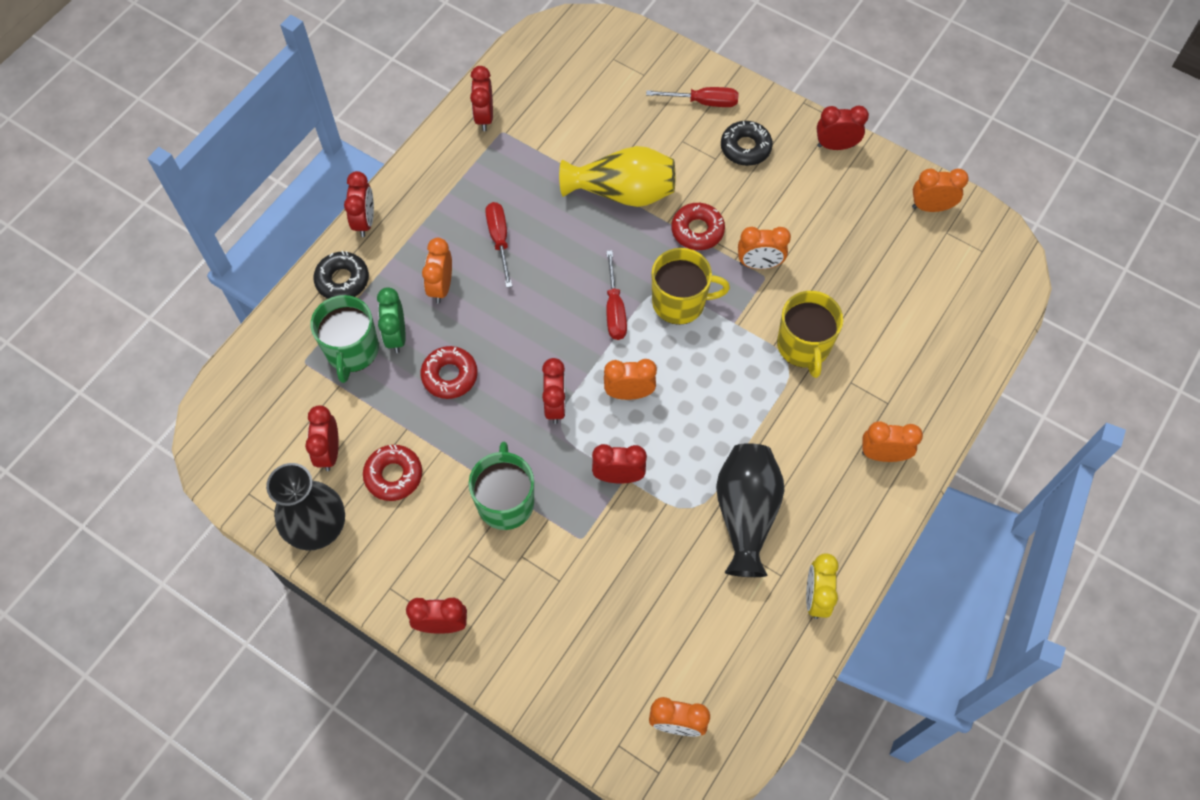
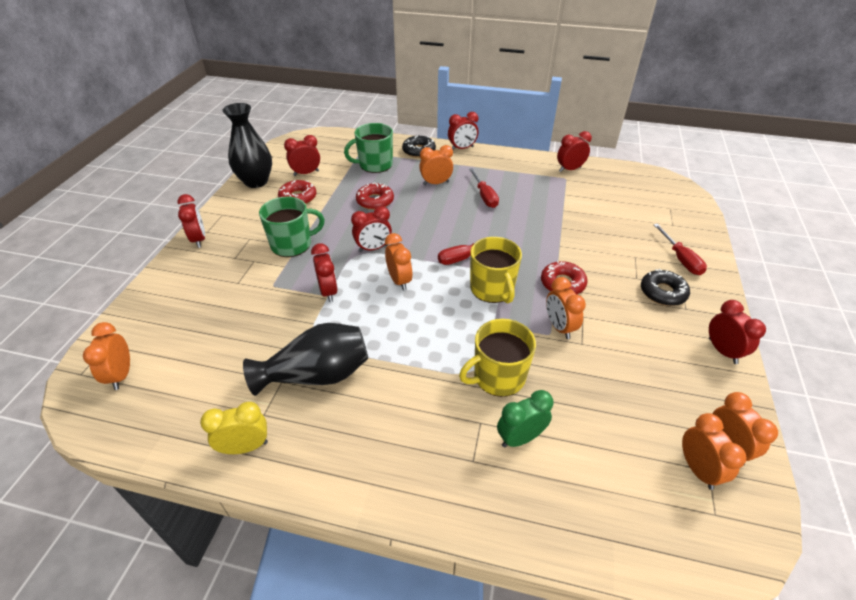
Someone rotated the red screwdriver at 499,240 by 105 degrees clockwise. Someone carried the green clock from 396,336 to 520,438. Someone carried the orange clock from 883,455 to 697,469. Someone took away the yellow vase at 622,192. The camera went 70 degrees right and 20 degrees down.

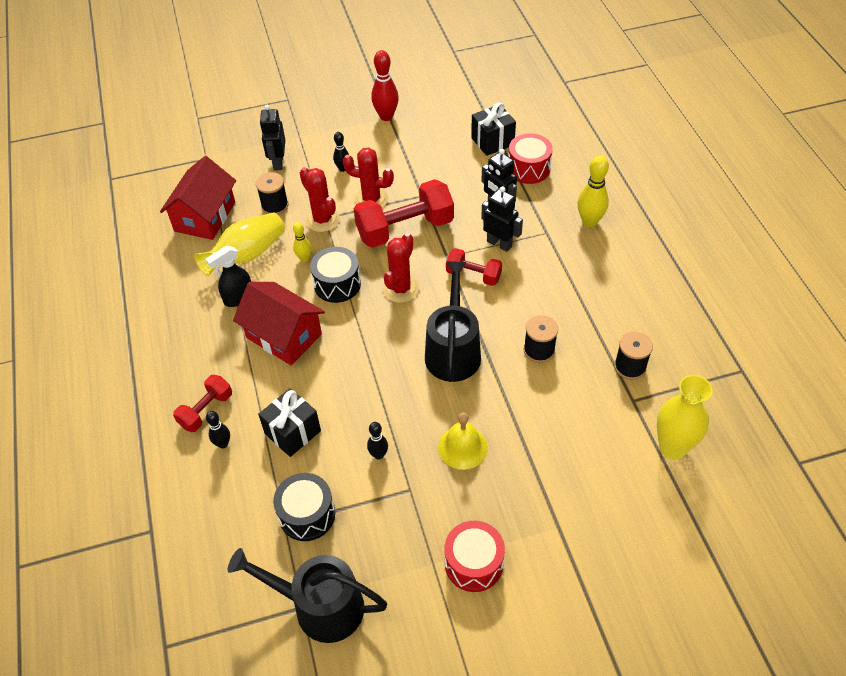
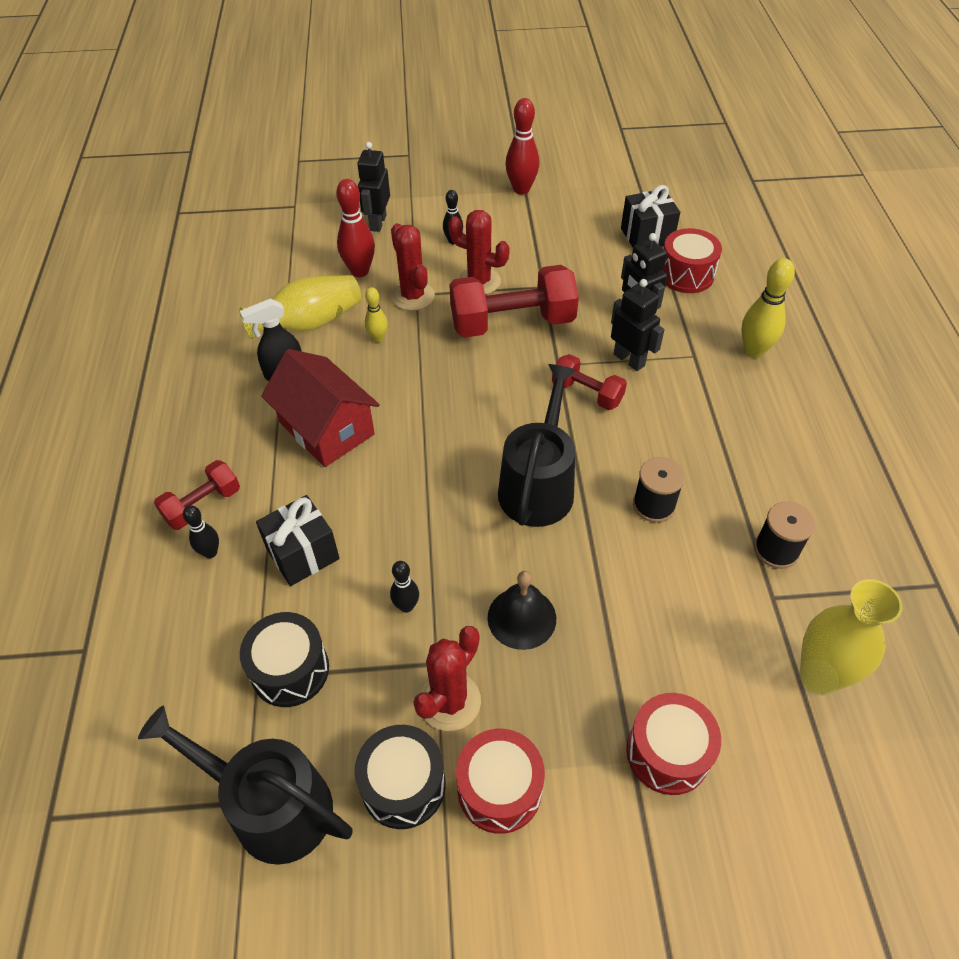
Someone swapped the black spool at 275,206 for the red bowling pin at 360,271. Someone carried the black drum from 337,284 to 403,785. Someone carried the red cactus from 400,289 to 450,701. Someone repainted the yellow bell at 462,447, which became the black bell at 521,618. Someone put down the red drum at 667,753. Someone took away the red house at 205,217. The camera went 10 degrees right and 0 degrees up.

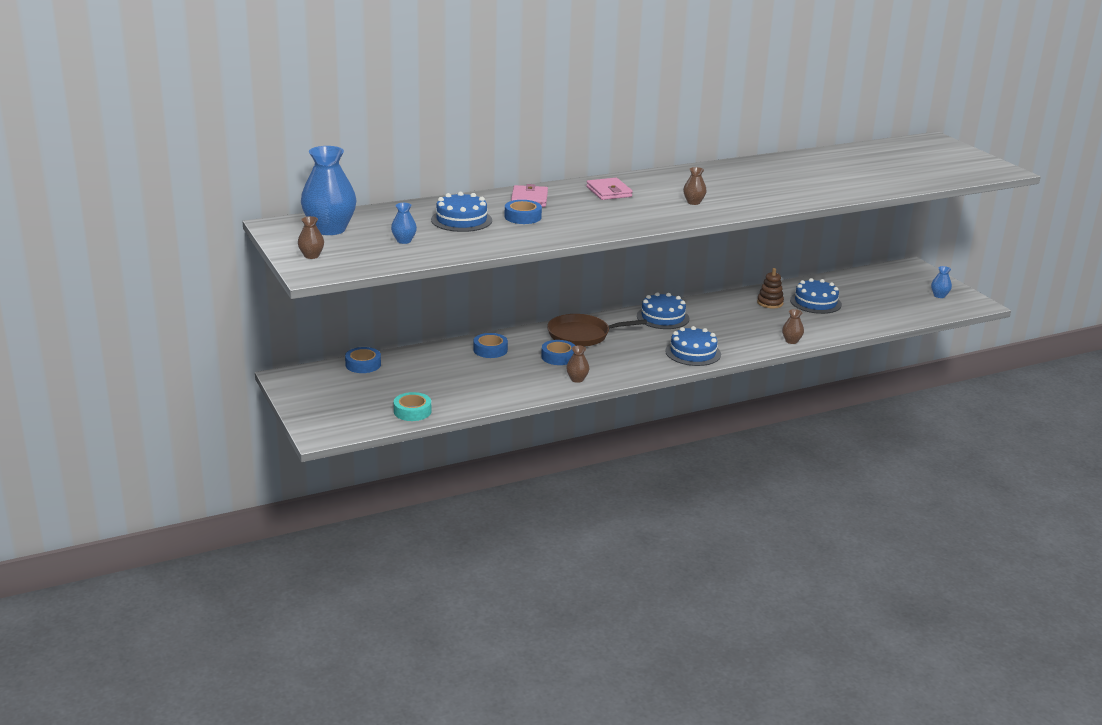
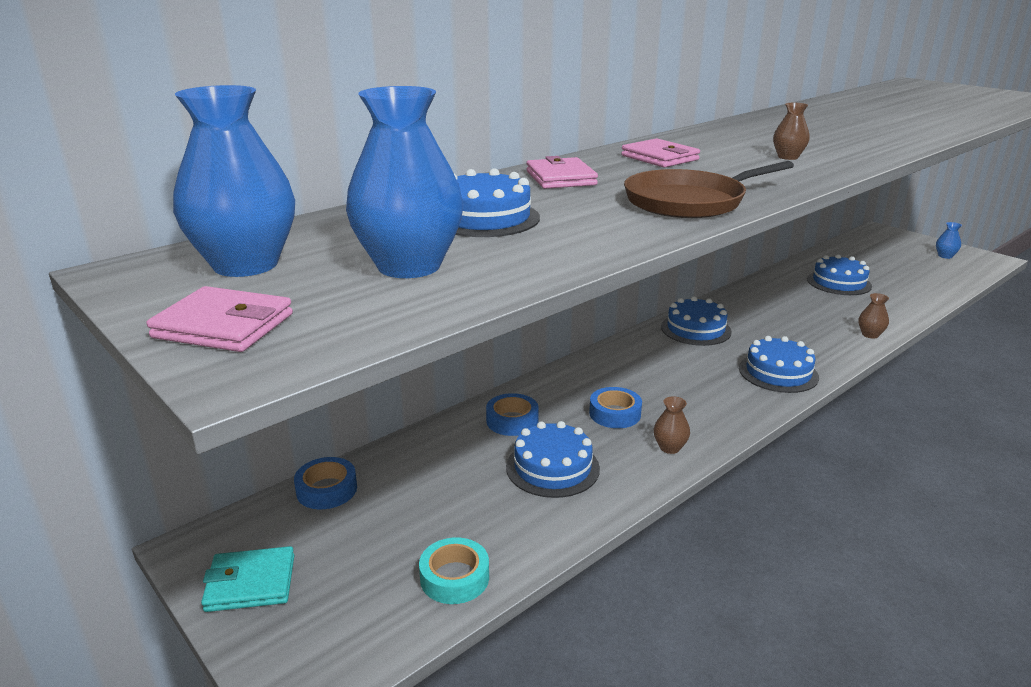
Someone swapped the brown vase at 311,256 for the pink wallet at 224,326. Someone put down the turquoise wallet at 250,583. Someone scaled the blue vase at 404,241 by 2.18. Someone put down the blue cake at 552,467. Someone carried the brown pan from 581,335 to 689,202. Someone took away the blue tape at 523,217. Someone took away the brown stacking toy at 770,303. The camera went 15 degrees left and 0 degrees up.

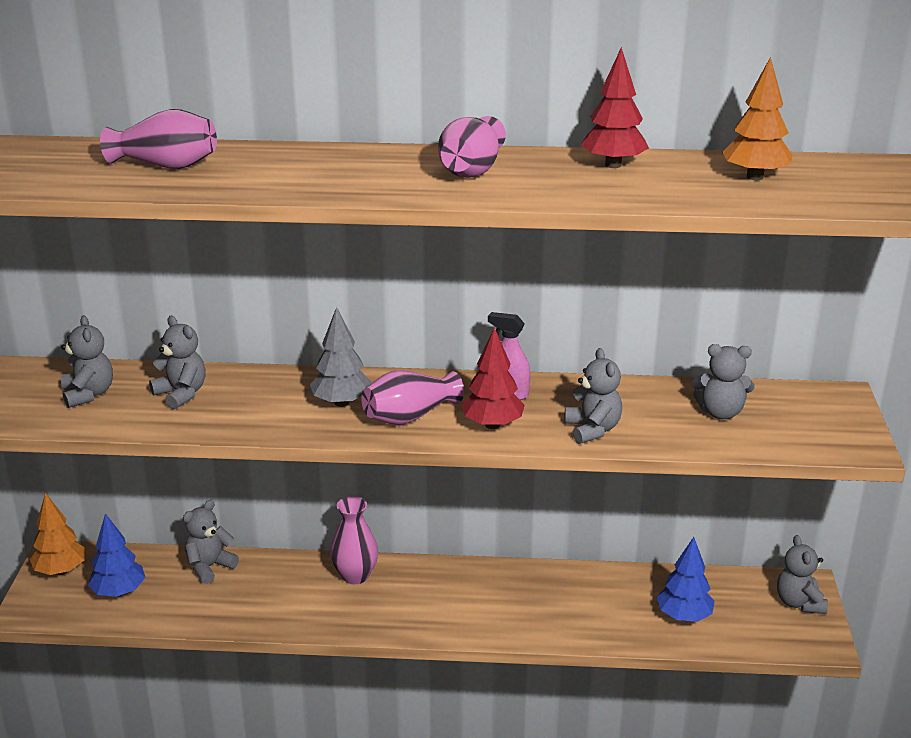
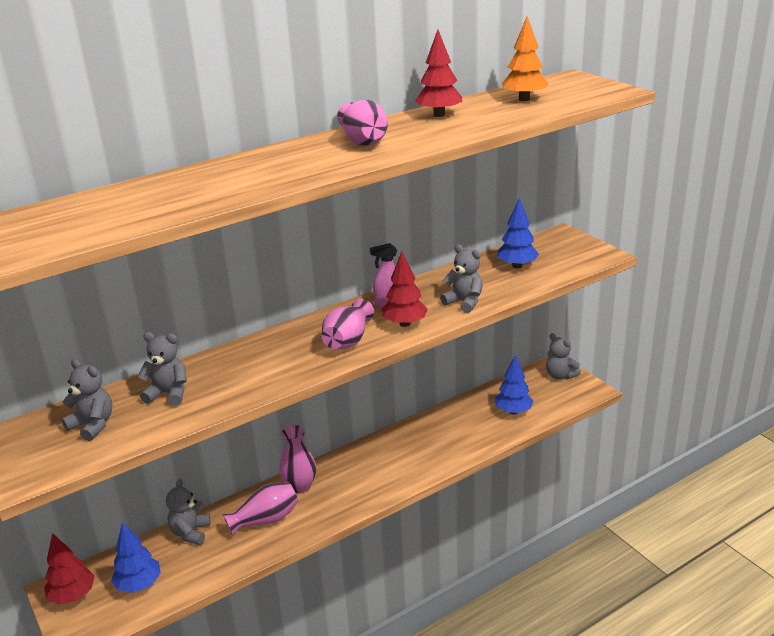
Someone repainted the orange tree at 61,570, which became the red tree at 73,595. Someone carried the pink vase from 166,165 to 265,520. Someone swapped the grey teddy bear at 720,412 for the blue tree at 517,266. Someone took away the grey tree at 341,402. The camera went 35 degrees left and 0 degrees up.

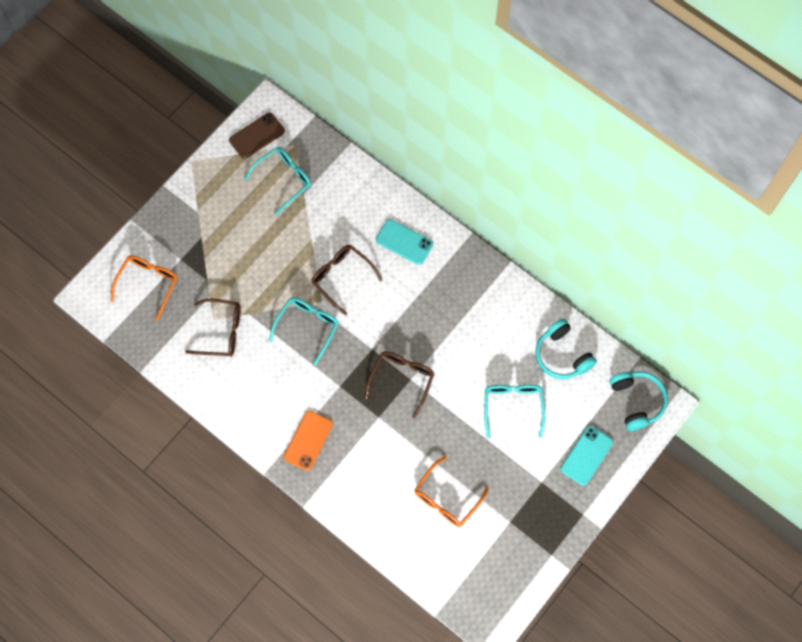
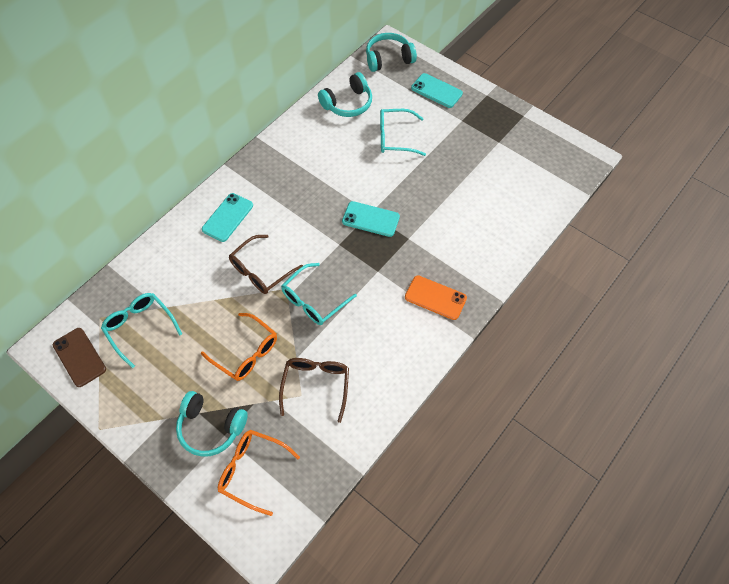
Someone put down the turquoise headphones at 211,427. Someone carried the orange glasses from 446,498 to 246,353. Someone rotated the turquoise glasses at 307,327 by 75 degrees counterclockwise. Someone swapped the brown glasses at 402,379 for the turquoise phone at 370,219. The camera went 90 degrees left and 10 degrees down.

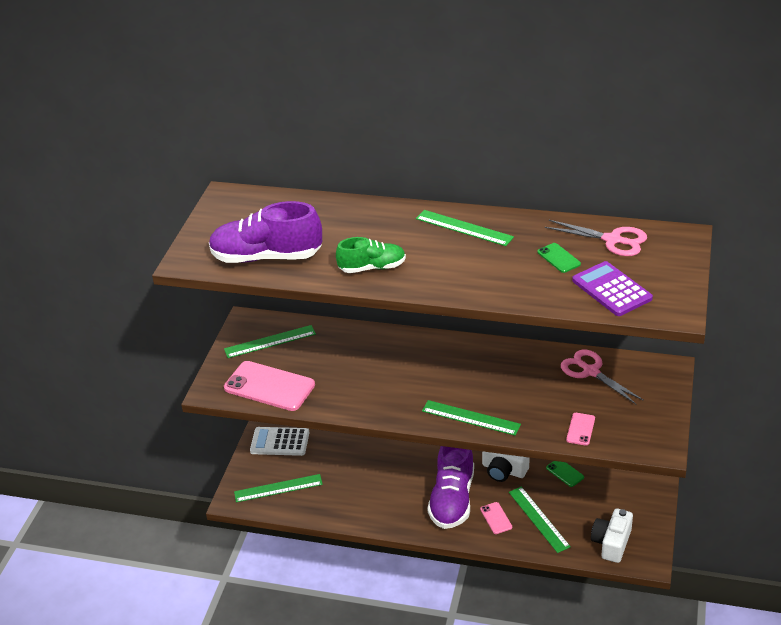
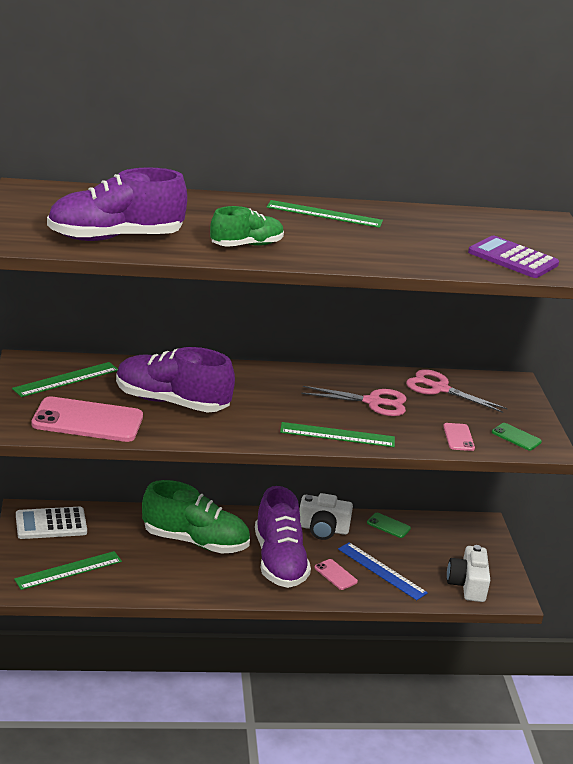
Someone put down the purple shoe at 171,402. Someone put down the green shoe at 195,541. Someone carried the pink scissors from 612,240 to 373,402. Someone repainted the green ruler at 538,519, which became the blue ruler at 381,571. Someone carried the green phone from 559,258 to 516,437. The camera went 25 degrees left and 10 degrees down.

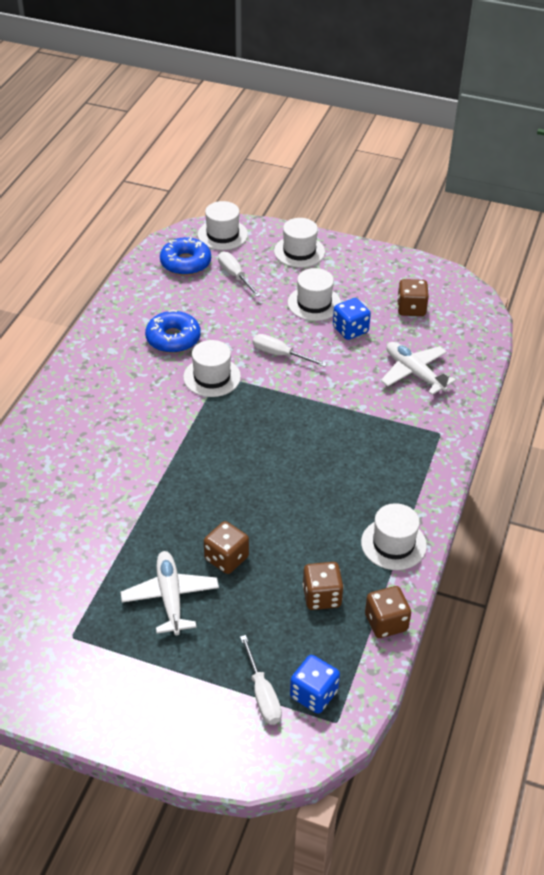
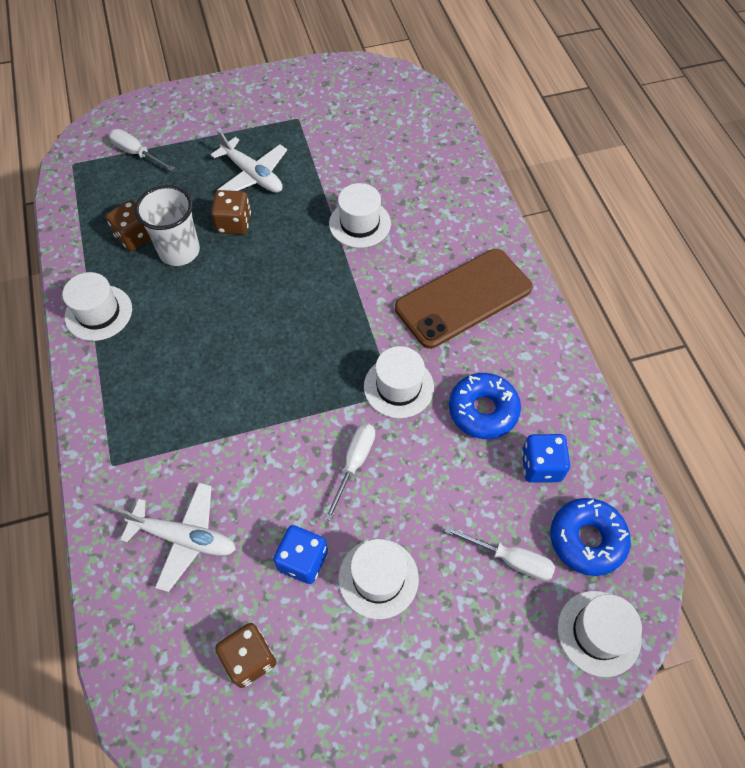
Someone put down the white cup at 179,251. Someone rotated the white screwdriver at 280,355 by 60 degrees counterclockwise. Someone carried the white hat from 299,251 to 359,223. Someone put down the brown phone at 463,298. Someone carried the blue dice from 313,694 to 541,466. Someone took away the brown dice at 386,622. The camera went 145 degrees right and 15 degrees up.

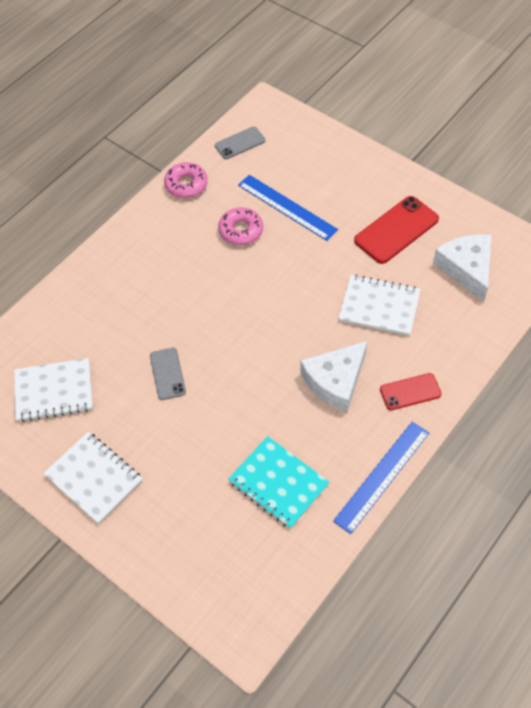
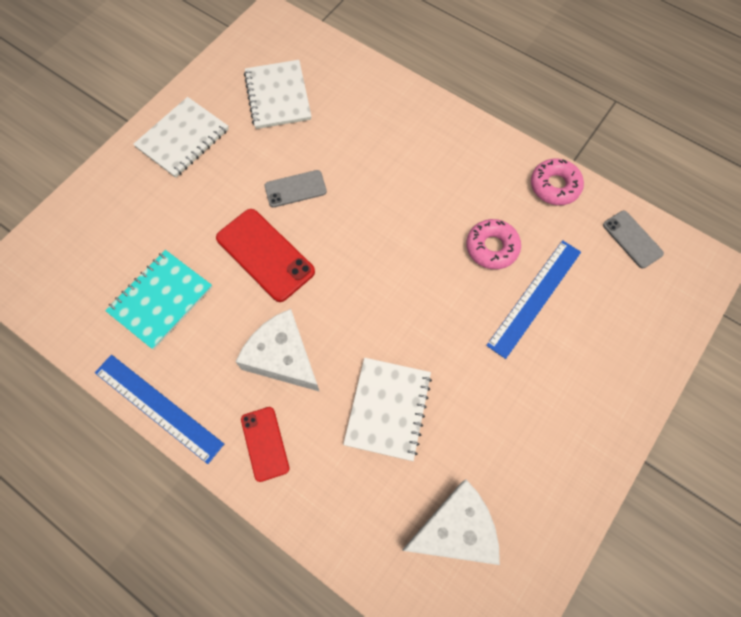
Someone carried the red phone from 396,230 to 265,255. The camera went 85 degrees right and 10 degrees up.

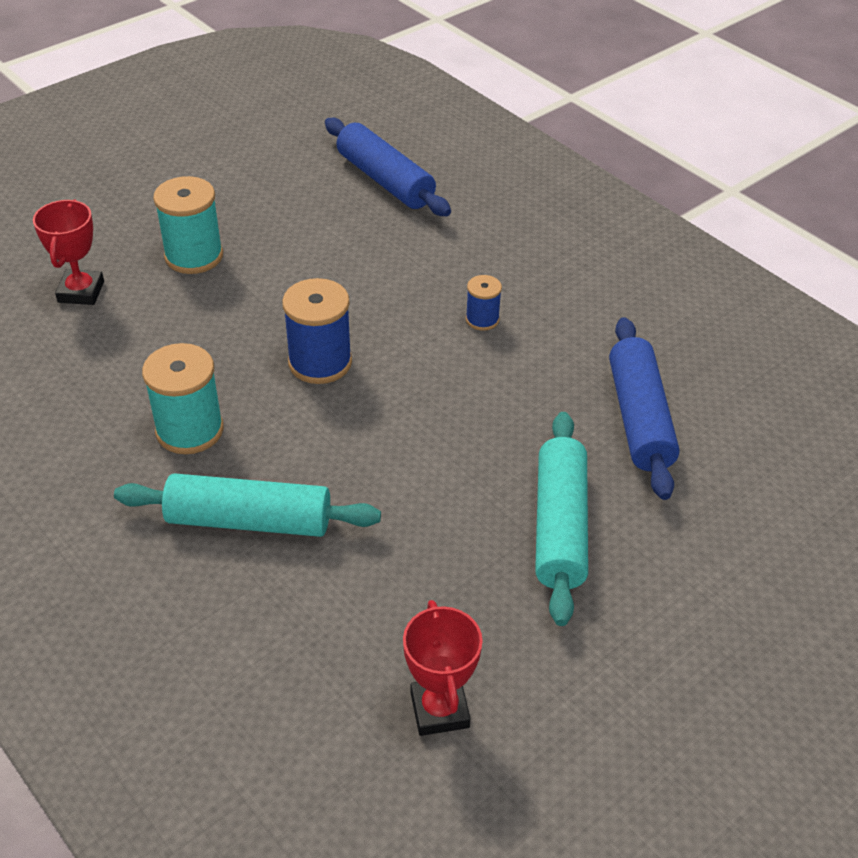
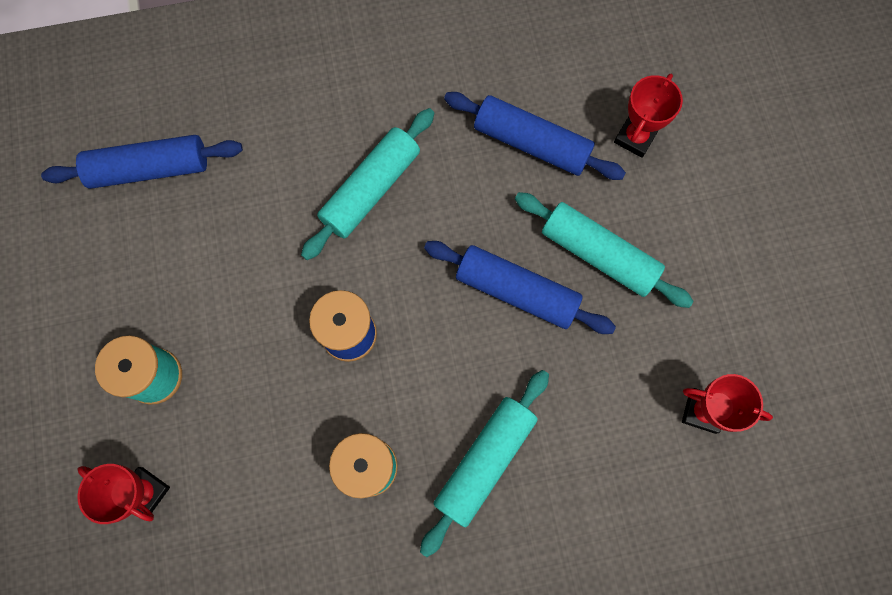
Someone swapped the blue spool at 482,319 for the turquoise rolling pin at 371,189. Someone put down the blue rolling pin at 516,291. Someone put down the red trophy at 635,137. The camera went 60 degrees left and 30 degrees up.

